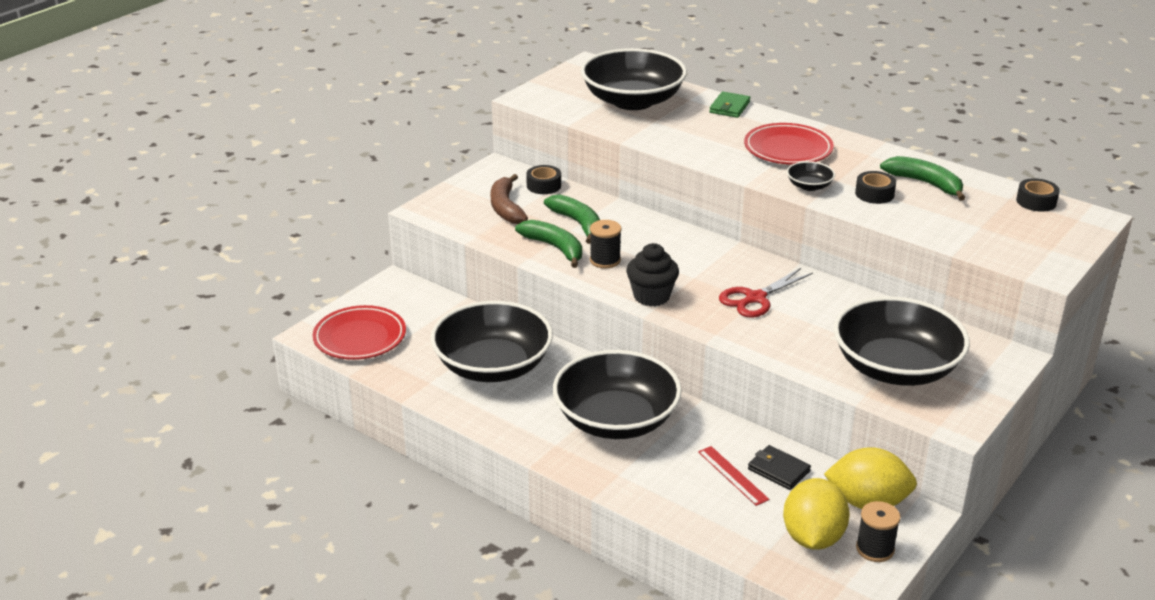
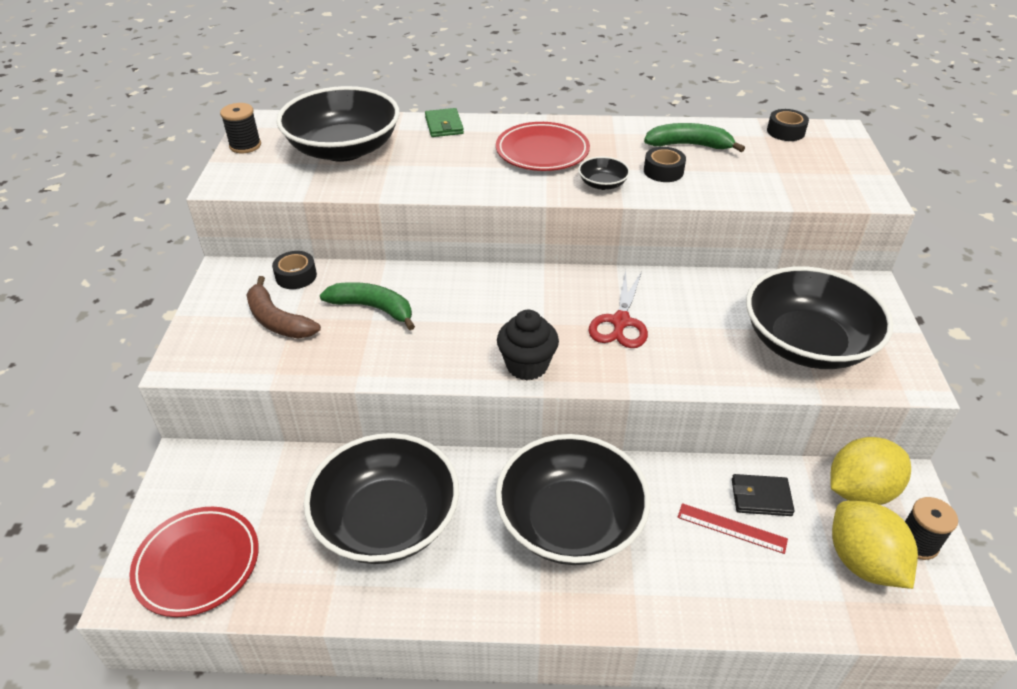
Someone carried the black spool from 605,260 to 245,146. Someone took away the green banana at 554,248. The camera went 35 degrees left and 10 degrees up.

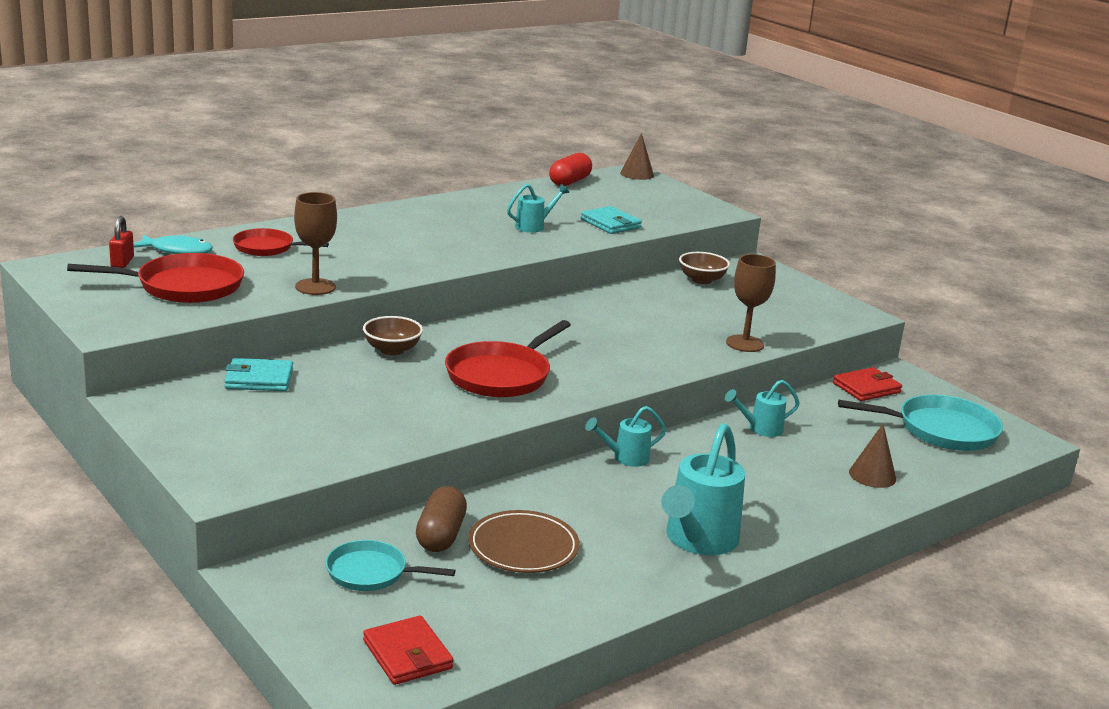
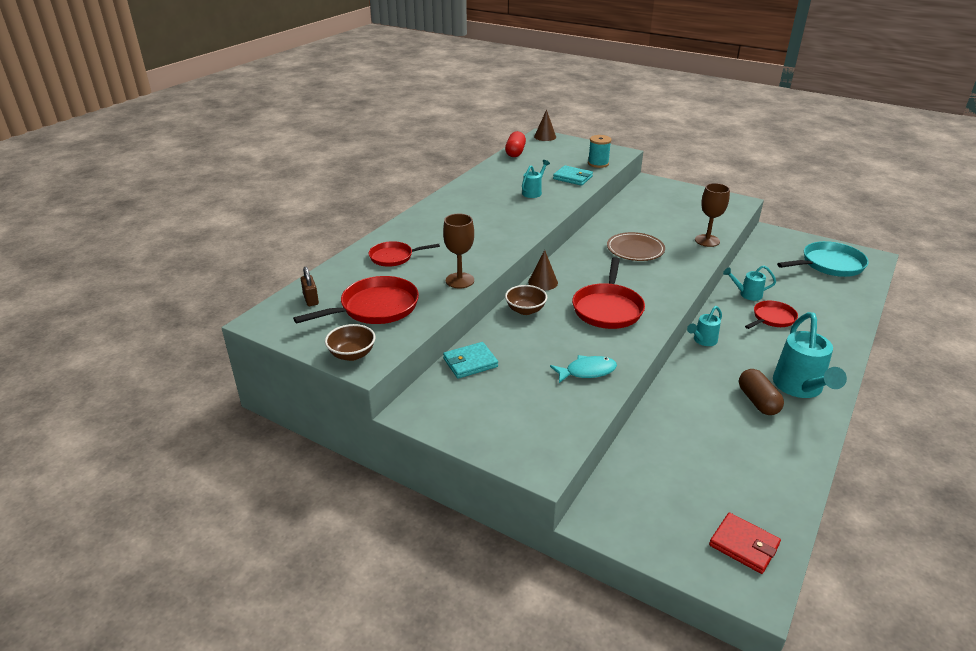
Someone repainted the red padlock at 122,262, which became the brown padlock at 311,299. Someone carried the brown bowl from 702,280 to 352,354. Someone carried the brown cone from 872,475 to 543,282. Someone carried the turquoise fish from 177,251 to 587,371. Someone put down the turquoise spool at 598,164. Someone carried the brown plate from 523,547 to 635,249. Someone rotated the turquoise watering can at 760,429 by 45 degrees clockwise. Someone carried the brown capsule from 440,535 to 757,401. Someone put down the red pan at 772,318. Someone took away the turquoise pan at 371,573. Someone took away the red wallet at 866,388. The camera went 20 degrees left and 10 degrees up.

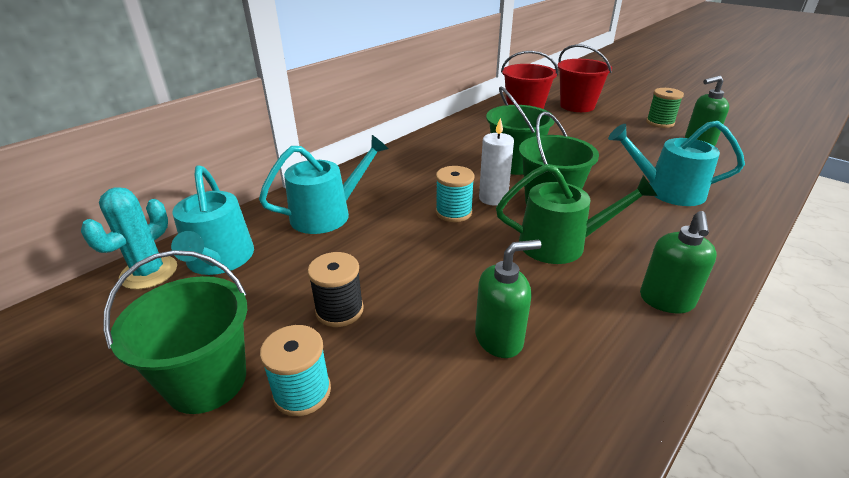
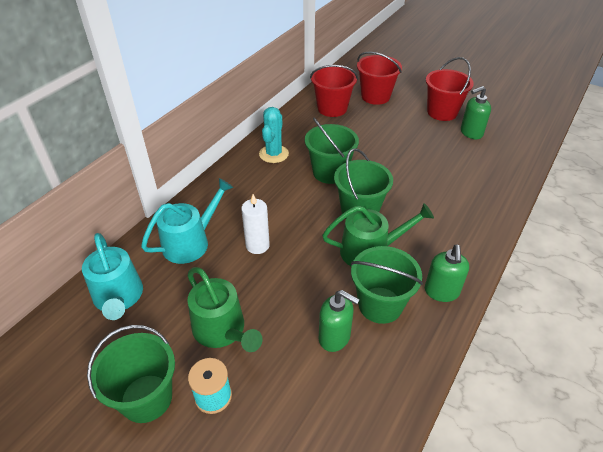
Someone swapped the black spool at 339,310 for the green watering can at 222,330. Someone carried the white candle from 493,198 to 257,245. Someone carried the turquoise cactus from 149,272 to 273,154. Someone rotated the green soap dispenser at 499,338 by 60 degrees clockwise. Someone put down the green bucket at 380,305. Someone swapped the green spool at 660,123 for the red bucket at 442,112. Someone took away the turquoise spool at 453,212. Someone took away the turquoise watering can at 667,191. The camera went 10 degrees left and 10 degrees up.

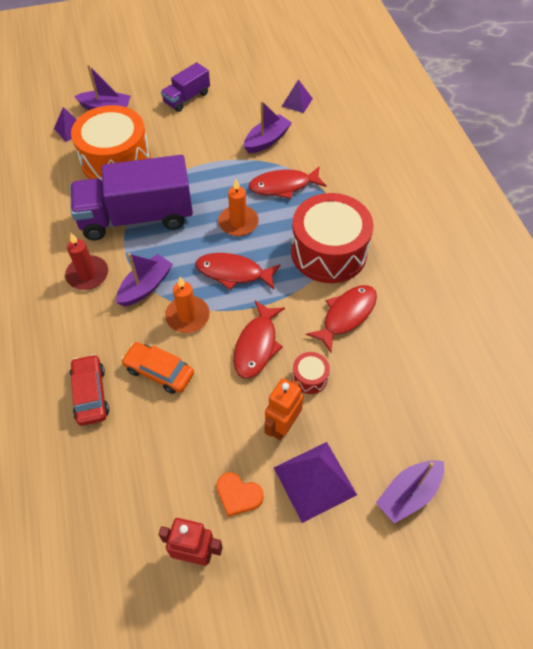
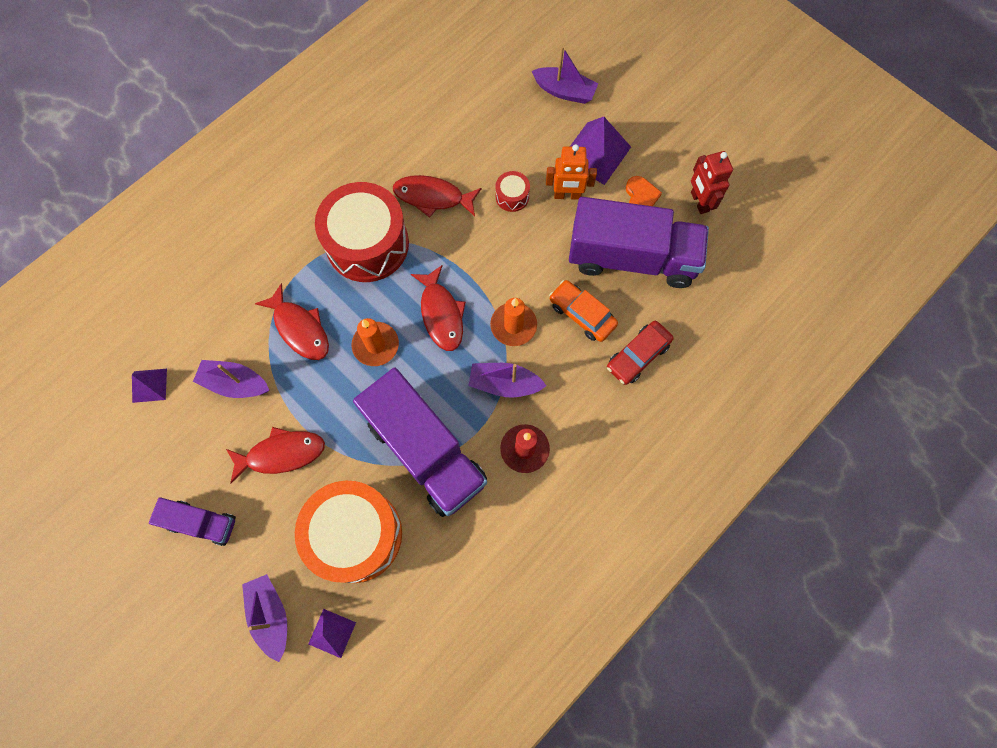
Someone carried the red fish from 257,345 to 281,454. Someone rotated the orange car at 159,371 by 135 degrees clockwise. Someone put down the purple truck at 632,258. The camera went 120 degrees left and 15 degrees up.

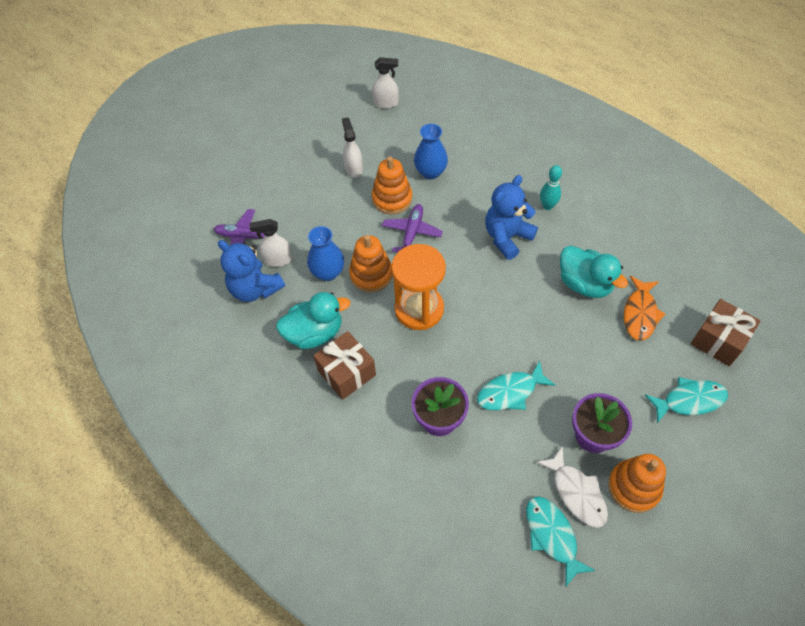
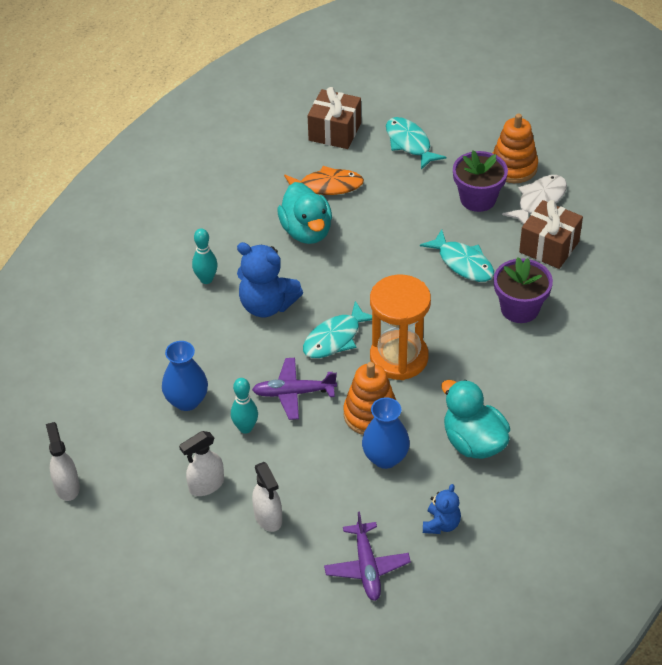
Someone swapped the orange stacking toy at 392,199 for the turquoise bowling pin at 245,428. Someone carried the white spray bottle from 278,260 to 268,518. Someone rotated the turquoise duck at 584,284 by 135 degrees clockwise. Someone carried the turquoise fish from 552,536 to 335,338. Someone scaled the blue teddy bear at 255,289 by 0.56. Someone carried the brown gift from 346,372 to 549,247. The camera went 110 degrees left and 10 degrees down.

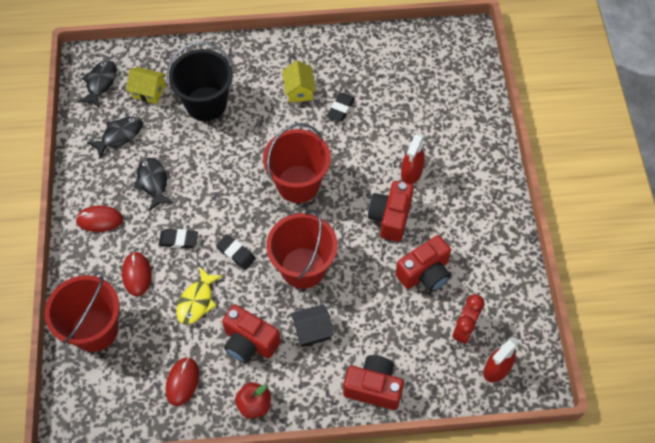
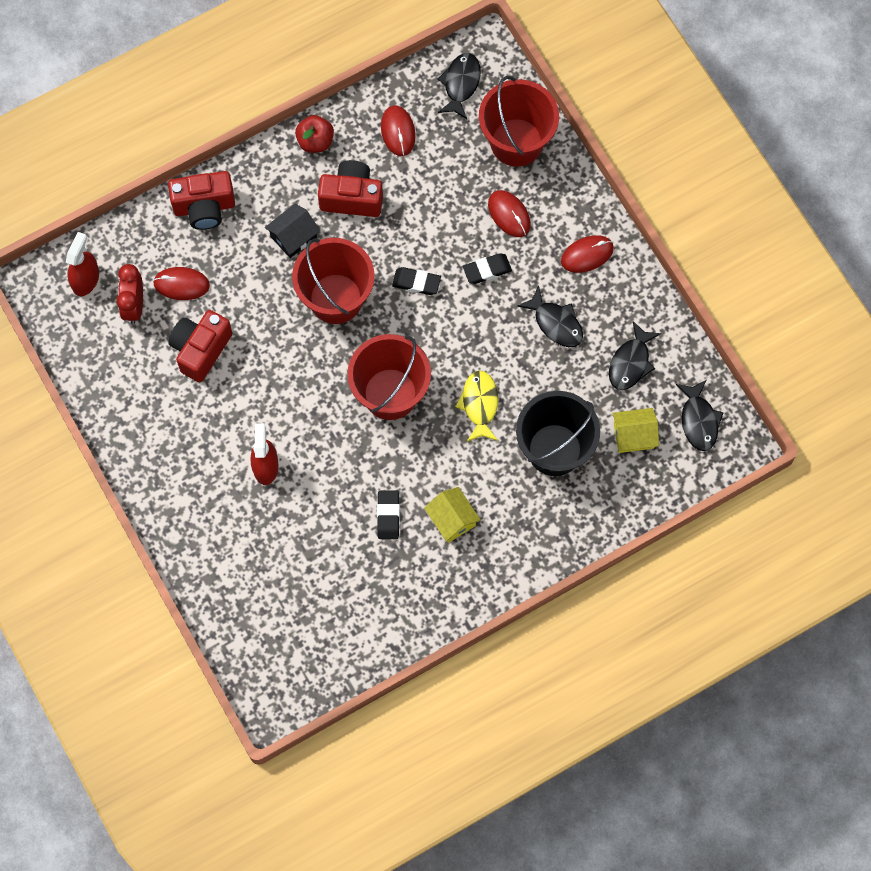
Someone put down the red mouse at 181,284. Someone put down the black fish at 461,84. Someone carried the yellow fish from 197,301 to 479,404. Someone took away the red camera at 390,217. The camera went 155 degrees right and 10 degrees up.

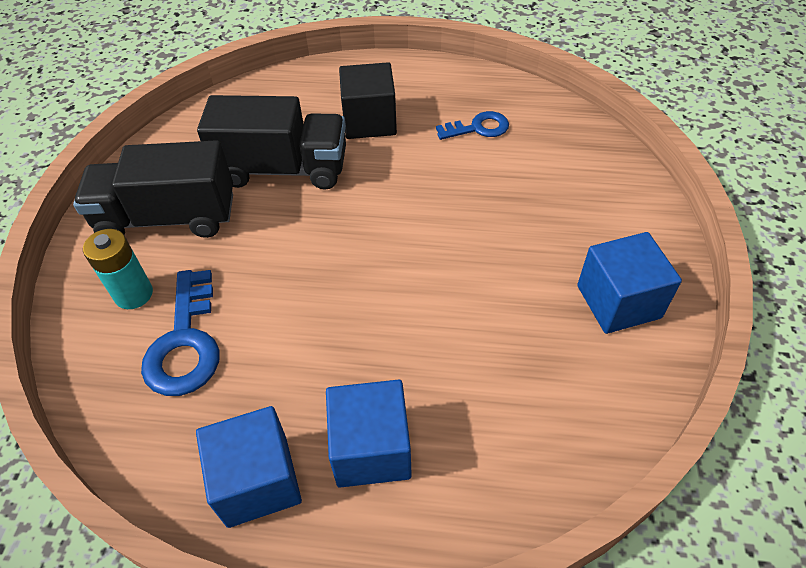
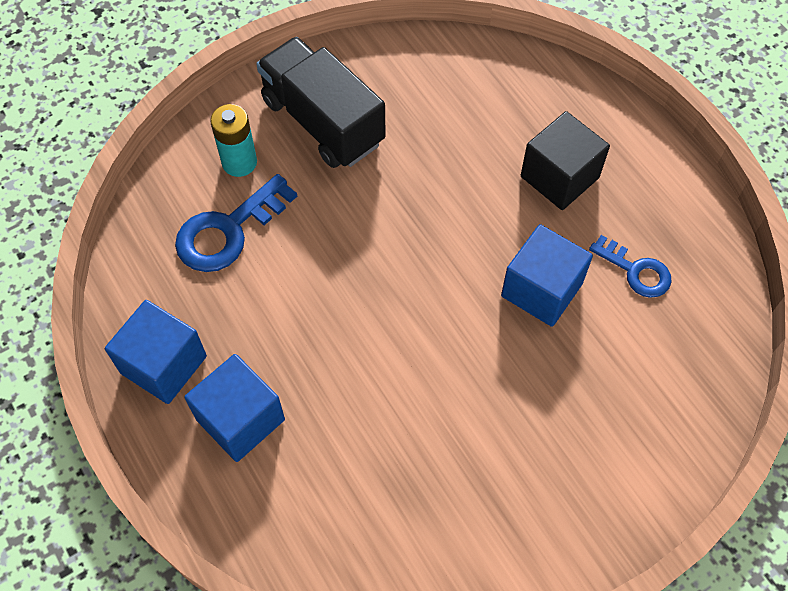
Someone carried the blue cube from 618,301 to 541,290. Someone took away the black truck at 283,169. The camera went 50 degrees right and 10 degrees up.

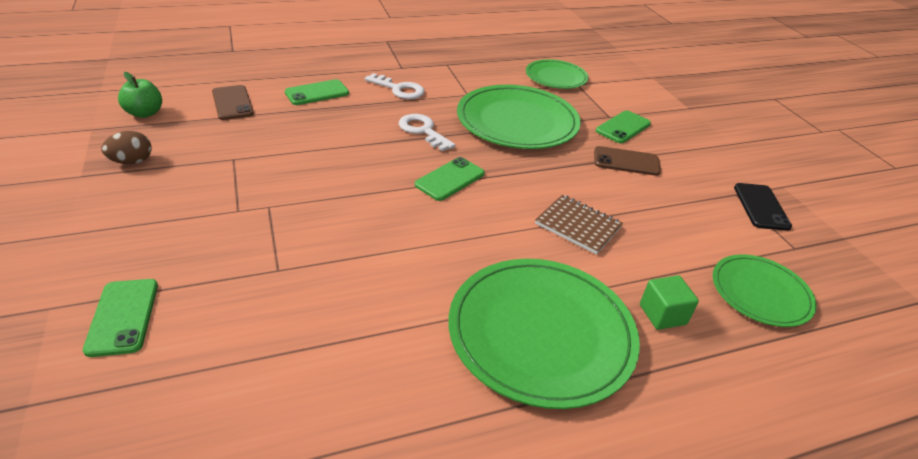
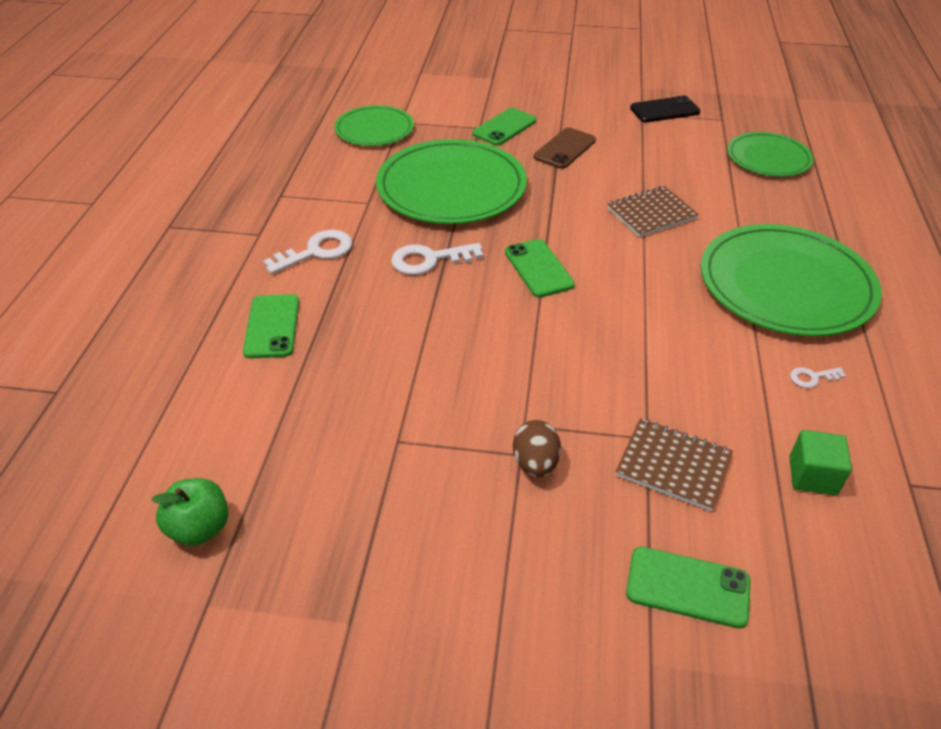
Someone rotated the green phone at 623,127 by 60 degrees clockwise. Someone carried the brown egg from 132,161 to 535,463. Someone put down the brown notebook at 673,465. Someone rotated the black phone at 761,207 by 45 degrees counterclockwise. Someone carried the green cube from 662,314 to 812,476. Someone put down the white key at 812,378. Someone took away the brown phone at 232,103. The camera went 60 degrees left and 5 degrees up.

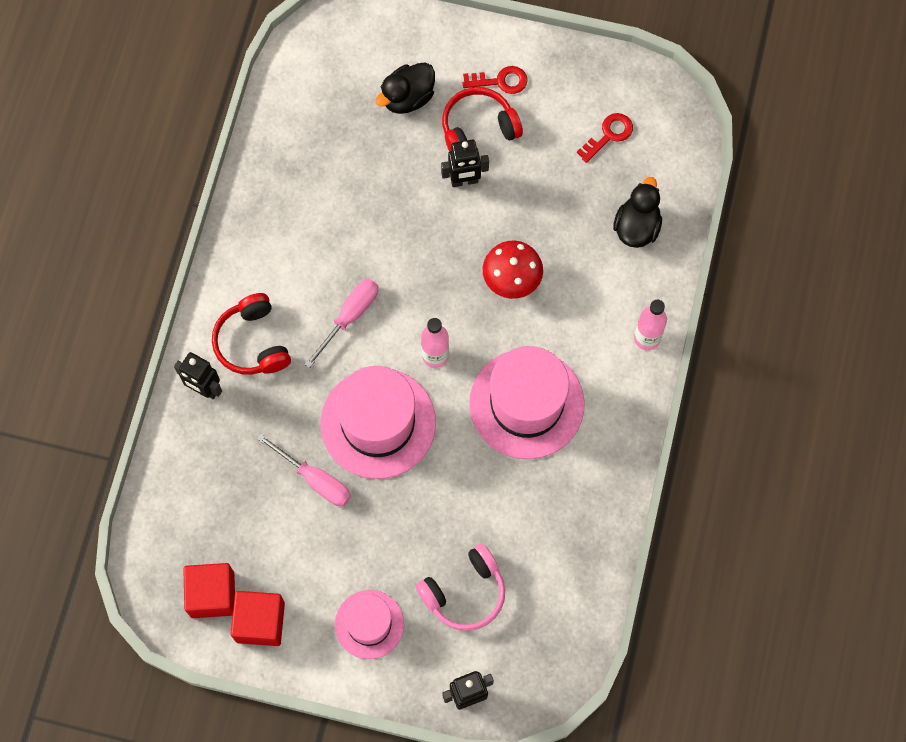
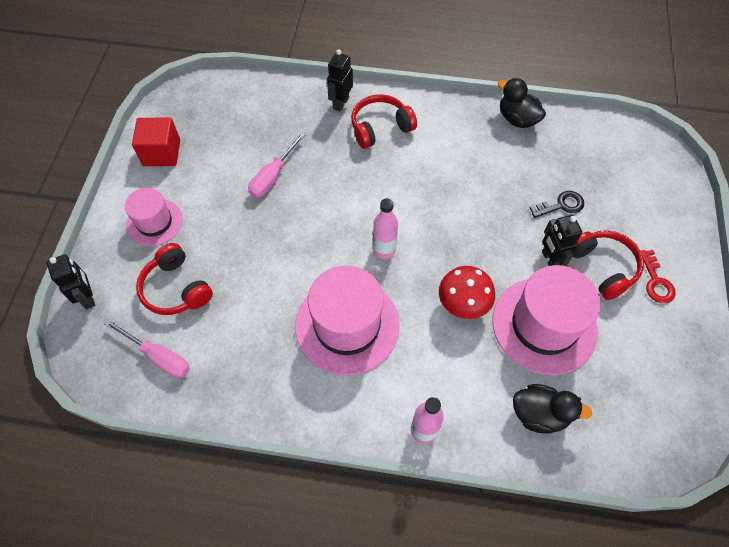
Someone carried the pink screwdriver from 349,317 to 158,356. Someone repainted the pink headphones at 464,592, which became the red headphones at 176,288. Someone carried the pink hat from 378,423 to 544,325. Someone carried the black duck from 407,98 to 517,119. Someone put down the black key at 561,205. Someone took away the red cube at 212,594. Someone took away the red key at 609,135. The camera went 85 degrees right and 10 degrees down.

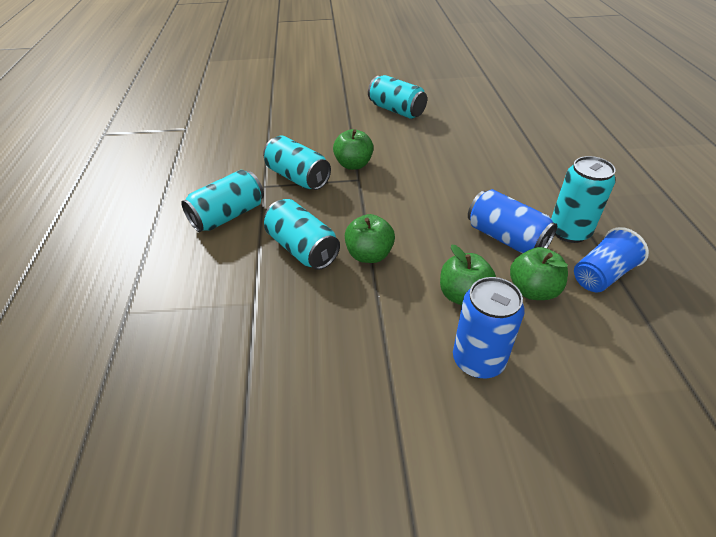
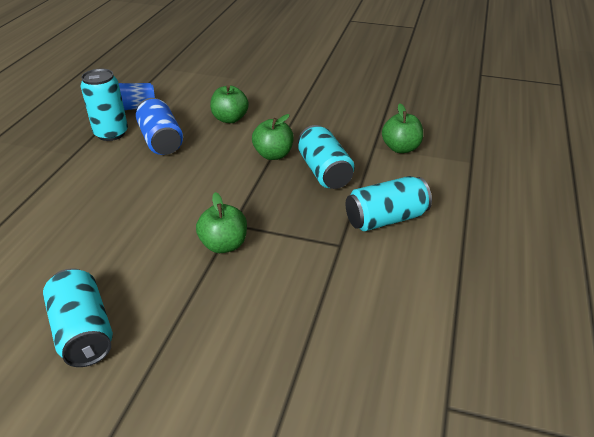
Someone carried the green apple from 533,290 to 400,148. Someone took away the turquoise can at 298,177. Someone took away the blue can at 478,360. The camera went 160 degrees left and 5 degrees down.

